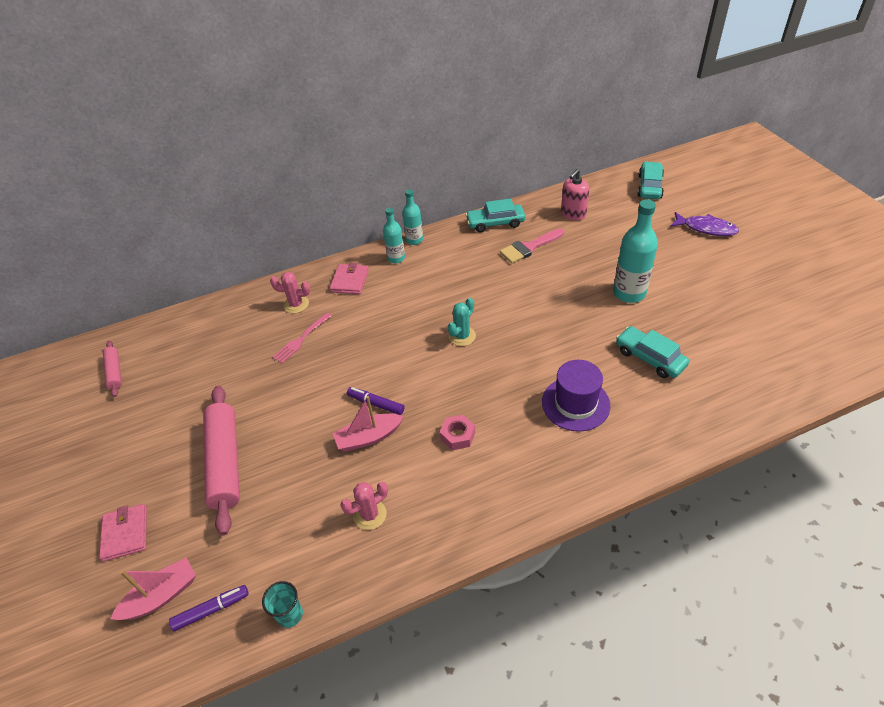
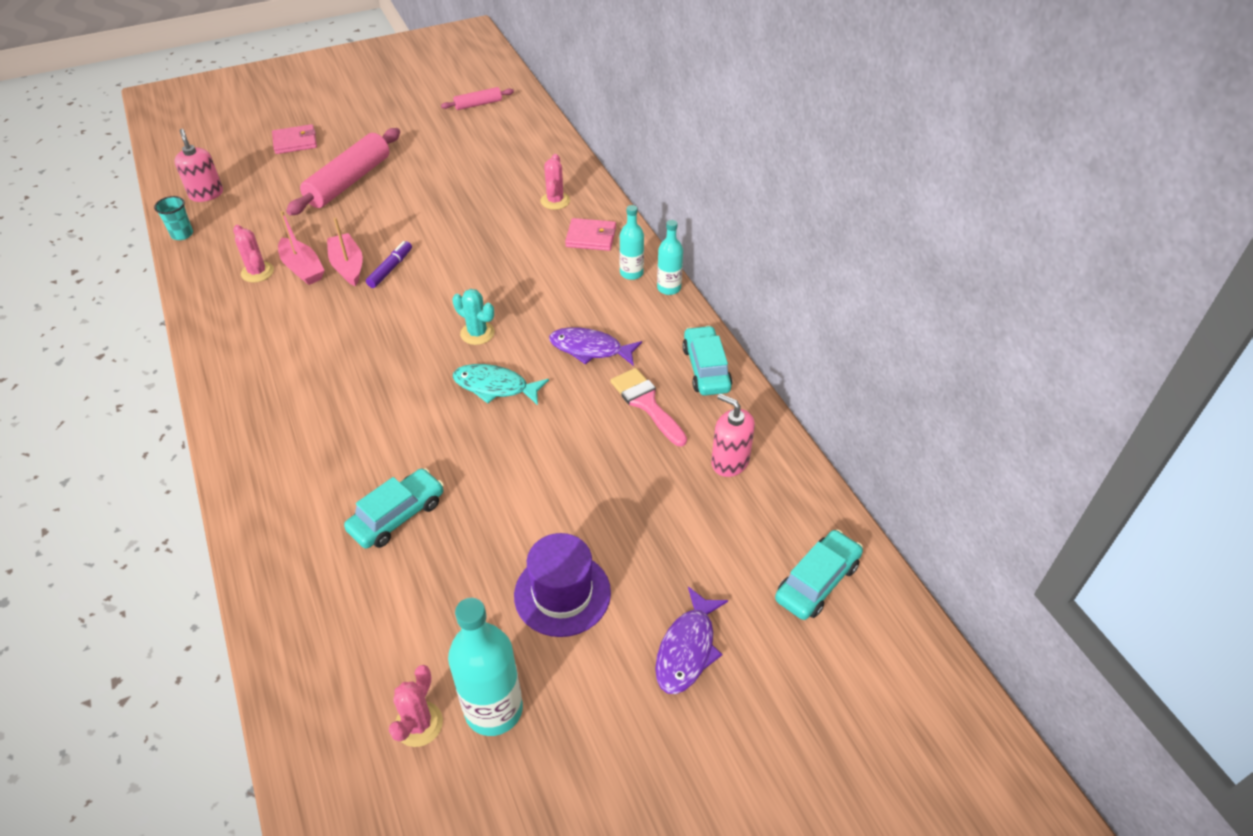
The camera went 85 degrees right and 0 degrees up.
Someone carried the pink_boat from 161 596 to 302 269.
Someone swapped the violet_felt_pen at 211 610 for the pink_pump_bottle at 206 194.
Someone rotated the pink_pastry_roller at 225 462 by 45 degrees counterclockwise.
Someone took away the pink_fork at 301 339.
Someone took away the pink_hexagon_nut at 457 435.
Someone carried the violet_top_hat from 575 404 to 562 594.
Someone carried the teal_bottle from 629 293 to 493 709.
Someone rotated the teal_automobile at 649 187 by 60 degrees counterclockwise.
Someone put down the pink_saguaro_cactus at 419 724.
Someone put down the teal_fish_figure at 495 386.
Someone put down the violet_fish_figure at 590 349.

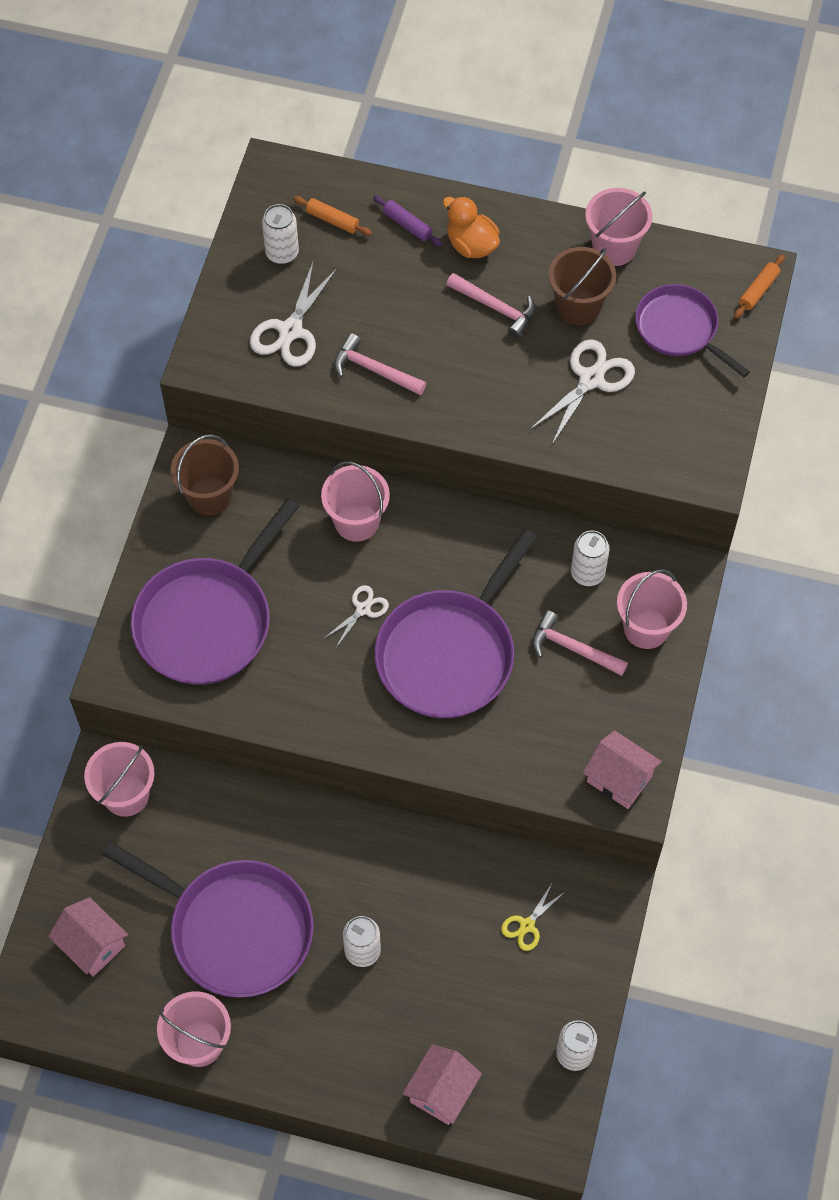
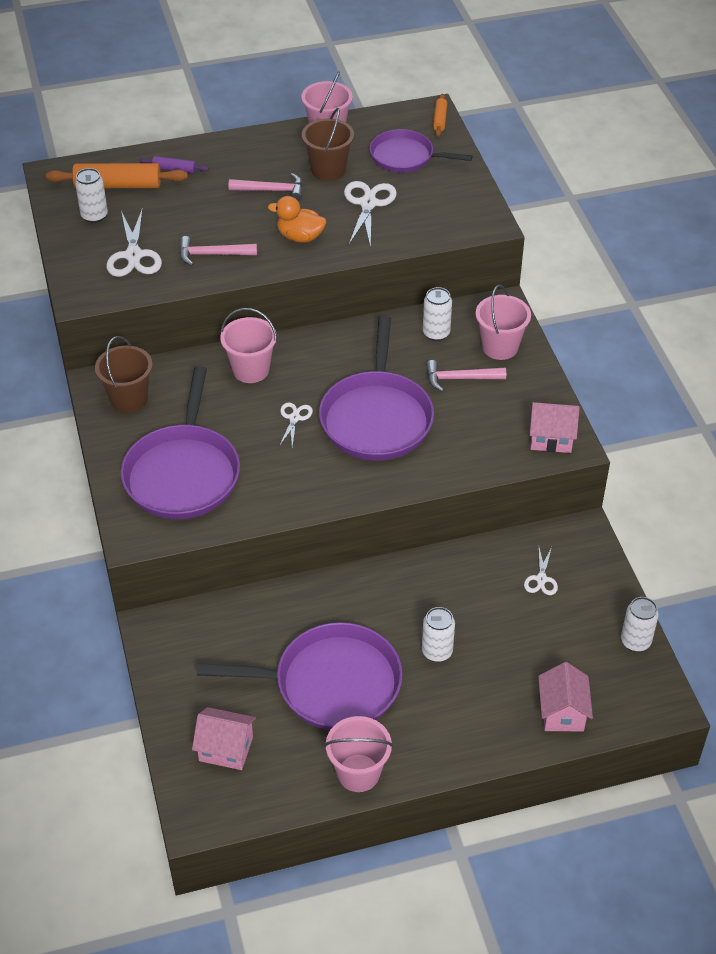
The camera went 30 degrees left and 15 degrees down.
Someone took away the pink_bucket at 126 795.
Someone scaled the orange-coloured_pastry_roller at 332 220 by 1.96.
Someone carried the orange-coloured_duck from 471 245 to 300 237.
Someone repainted the golden_shears at 527 925, which became the pure_white_shears at 541 579.

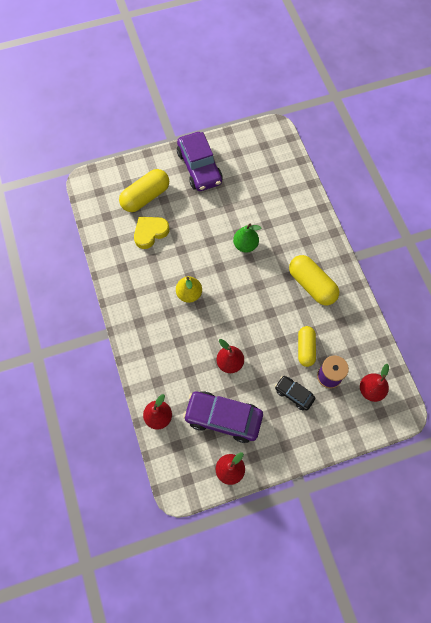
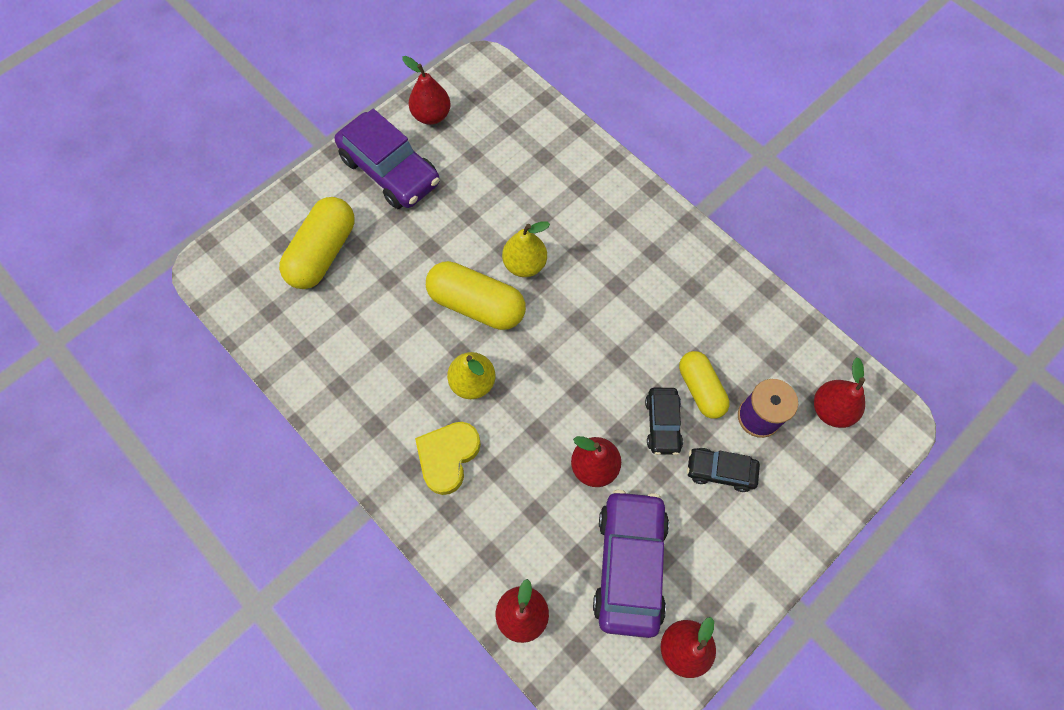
The camera went 25 degrees left and 0 degrees up.
Someone carried the golden_heart from 150 232 to 448 457.
Someone rotated the violet_automobile at 223 418 by 105 degrees clockwise.
Someone repainted the green_pear at 245 245, which became the golden_pear at 525 264.
Someone carried the golden_capsule from 311 285 to 476 305.
Someone put down the crimson_pear at 431 115.
Someone put down the ebony_automobile at 662 424.

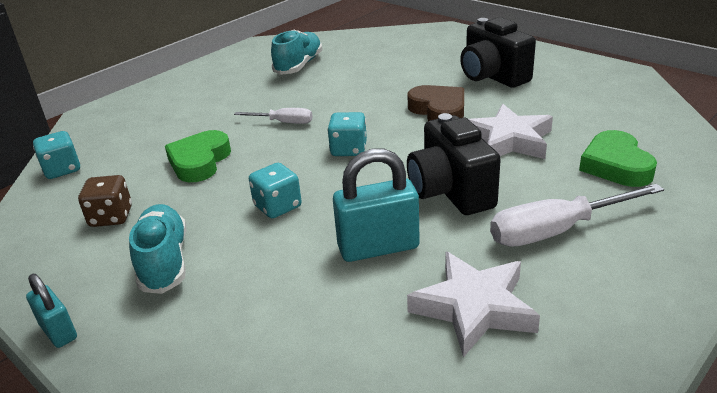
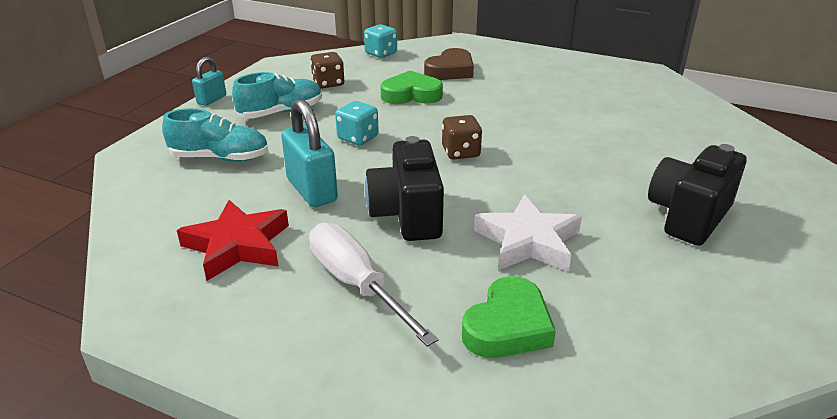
The camera went 70 degrees right and 0 degrees up.
Someone took away the pure_white_flat_screwdriver at 283 122.
Someone carried the teal_sneaker from 299 65 to 220 158.
Someone repainted the teal_game_die at 348 149, which became the dark_brown_game_die at 461 152.
Someone carried the dark_brown_heart from 439 110 to 450 70.
Someone rotated the ebony_compact_camera at 450 192 by 60 degrees counterclockwise.
Someone repainted the pure_white_star_shape at 474 307, which became the crimson_star_shape at 237 245.
Someone rotated the green_heart at 616 165 by 150 degrees clockwise.

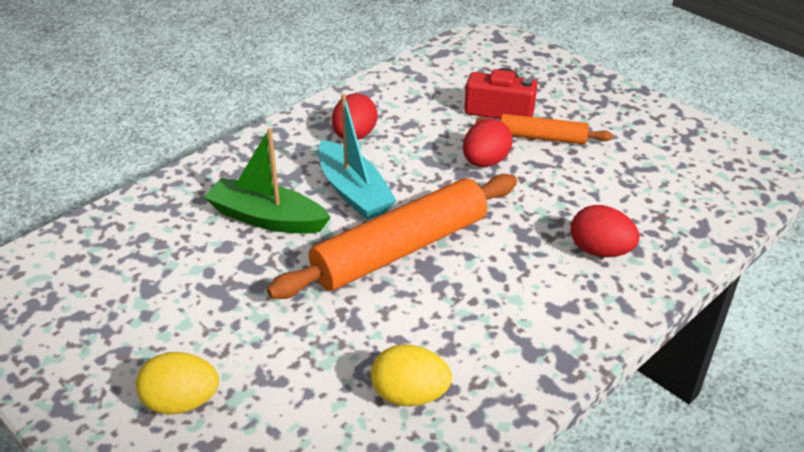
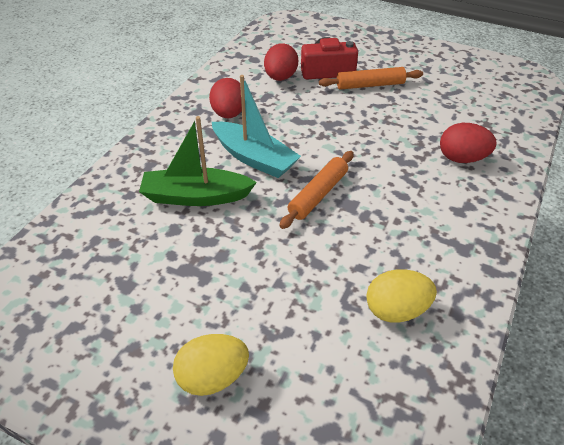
The camera went 20 degrees left and 5 degrees up.
Someone scaled the orange-coloured_pastry_roller at 400 249 by 0.54.
Someone carried the crimson_egg_shape from 485 162 to 280 77.

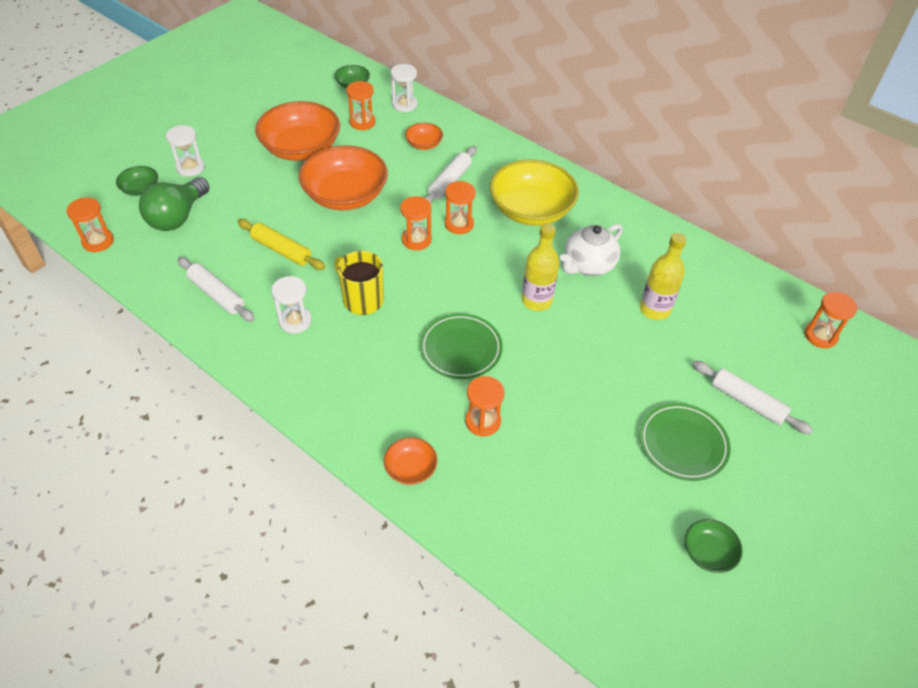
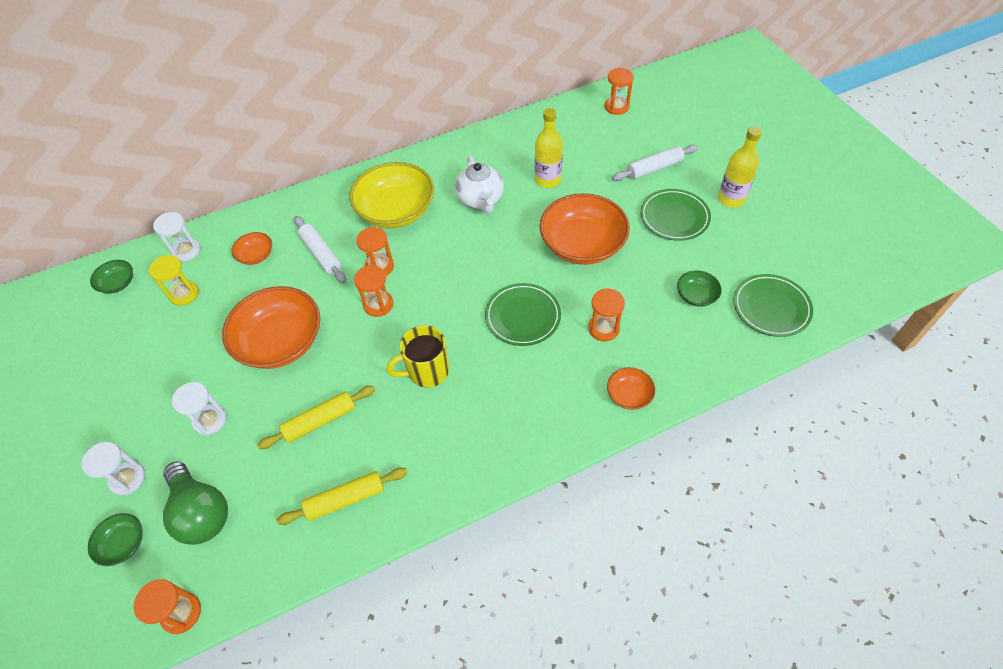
The camera went 60 degrees left and 5 degrees up.
Someone repainted the pure_white_pastry_roller at 217 295, which became the golden_pastry_roller at 345 499.
Someone carried the orange-coloured_serving_bowl from 301 148 to 582 245.
Someone carried the pure_white_sand_timer from 295 321 to 210 420.
Someone repainted the orange-coloured_sand_timer at 362 122, which became the golden_sand_timer at 184 294.
Someone carried the golden_bottle from 536 300 to 731 199.
Someone carried the green_serving_bowl from 708 552 to 696 295.
Someone put down the green_flat_dish at 771 307.

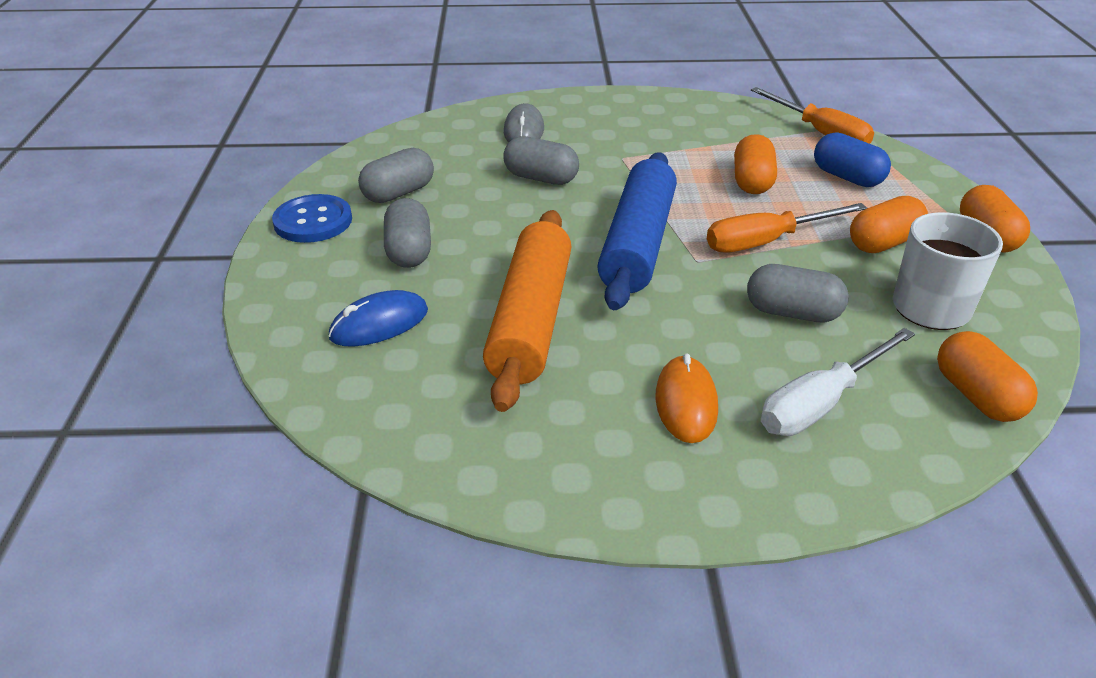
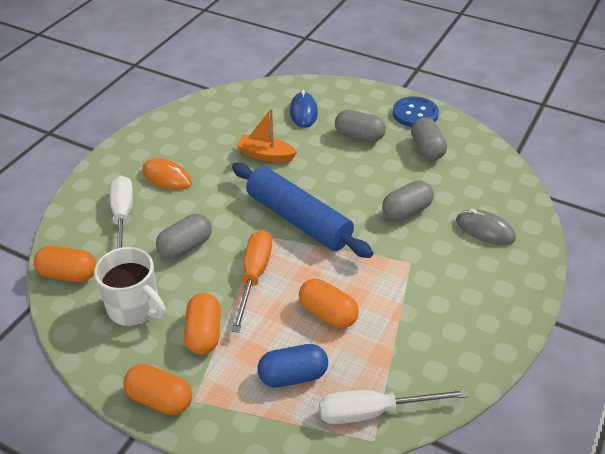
The camera went 120 degrees right and 5 degrees up.
Someone swapped the orange-coloured_pastry_roller at 530 320 for the orange-coloured_boat at 266 155.
Someone repainted the orange-coloured_flat_screwdriver at 820 133, which became the pure_white_flat_screwdriver at 373 412.

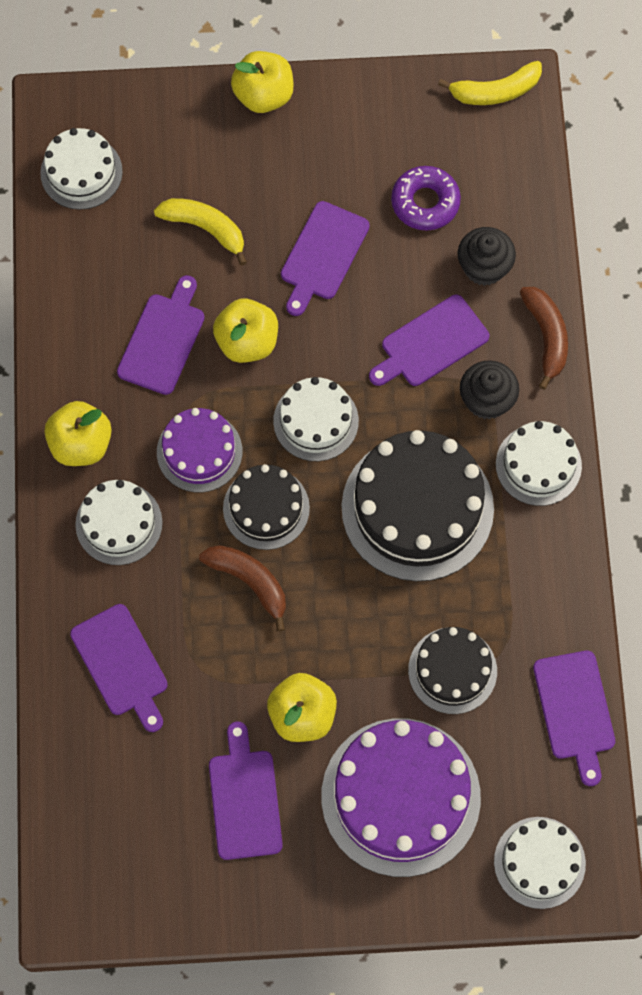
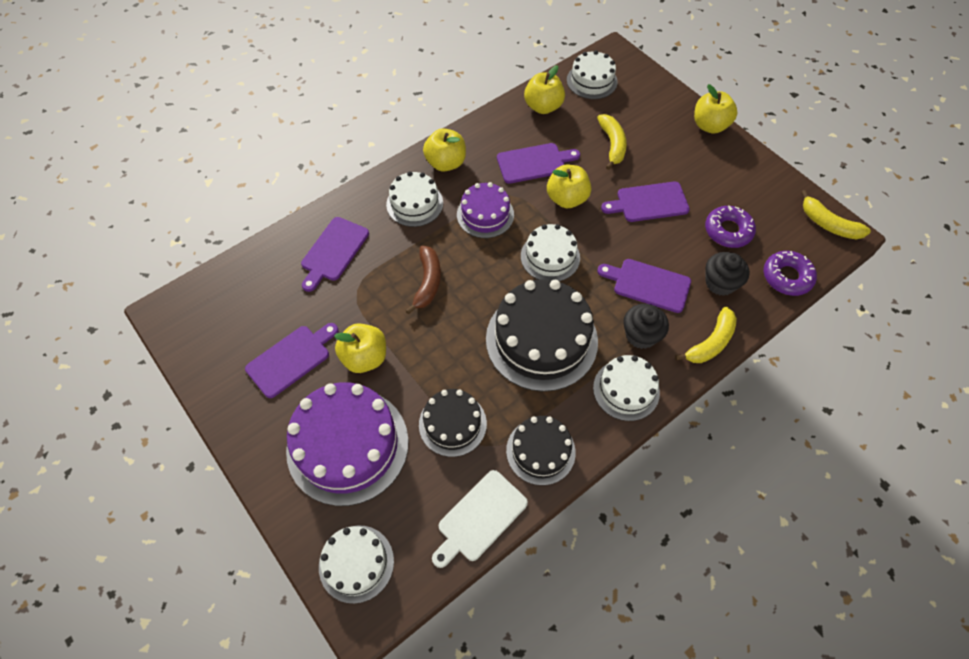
The camera went 55 degrees right and 10 degrees down.
Someone carried the ebony_cake from 266 508 to 540 451.
Someone repainted the dark_brown_toy_banana at 546 337, which became the golden_toy_banana at 710 343.
Someone repainted the violet_cutting_board at 575 710, which became the pure_white_cutting_board at 480 518.
Someone put down the golden_apple_fruit at 543 107.
Someone put down the violet_glazed_donut at 787 277.

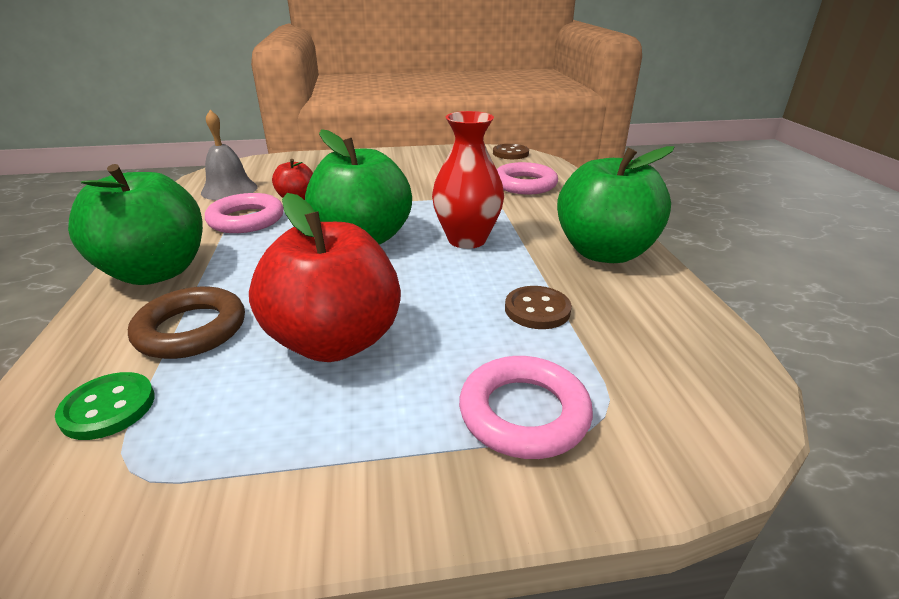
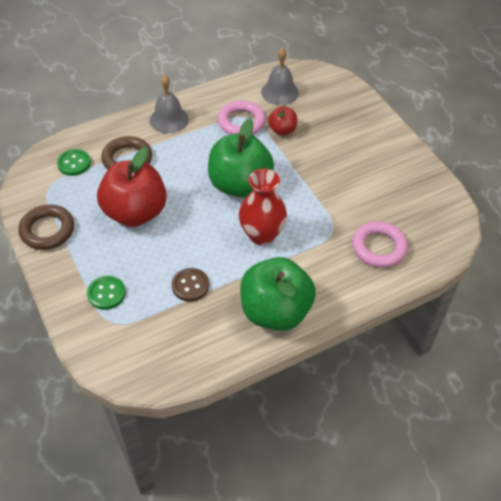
The camera went 70 degrees right and 20 degrees up.
Someone swapped the green_apple_fruit at 156 272 for the gray_school_bell at 169 119.
Someone swapped the pink_torus at 524 413 for the green_shirt_button at 106 293.
Someone took away the dark_brown_shirt_button at 510 153.
Someone put down the dark_brown_torus at 47 230.

